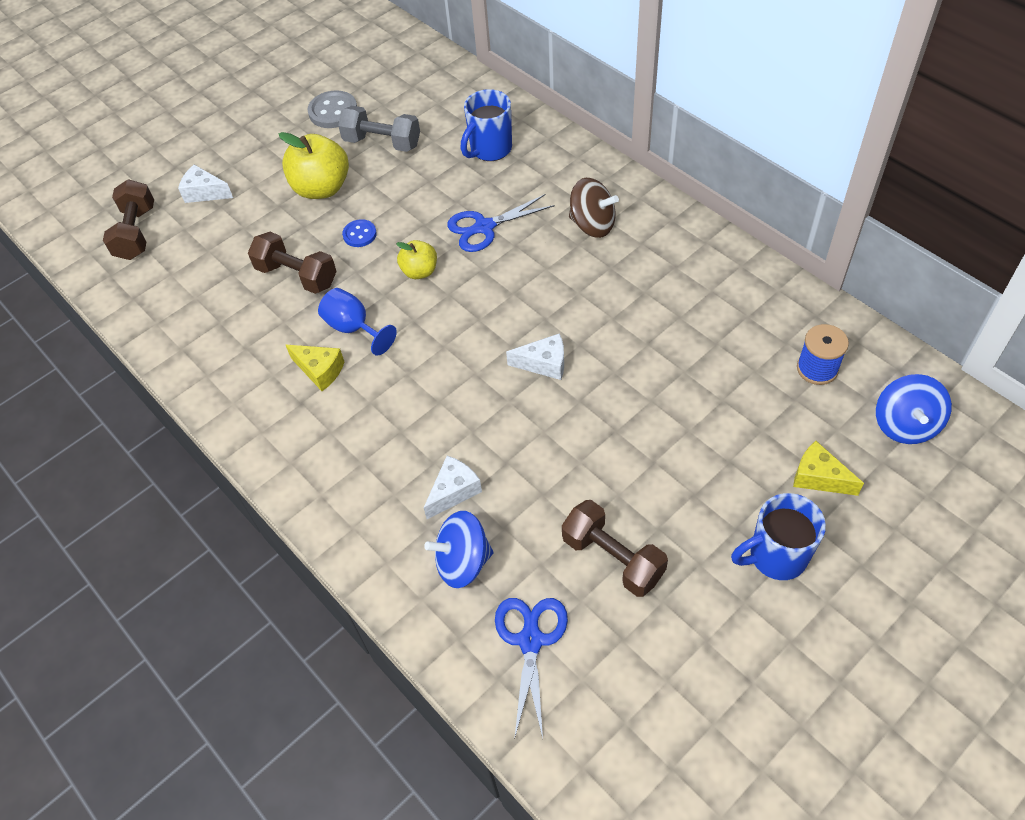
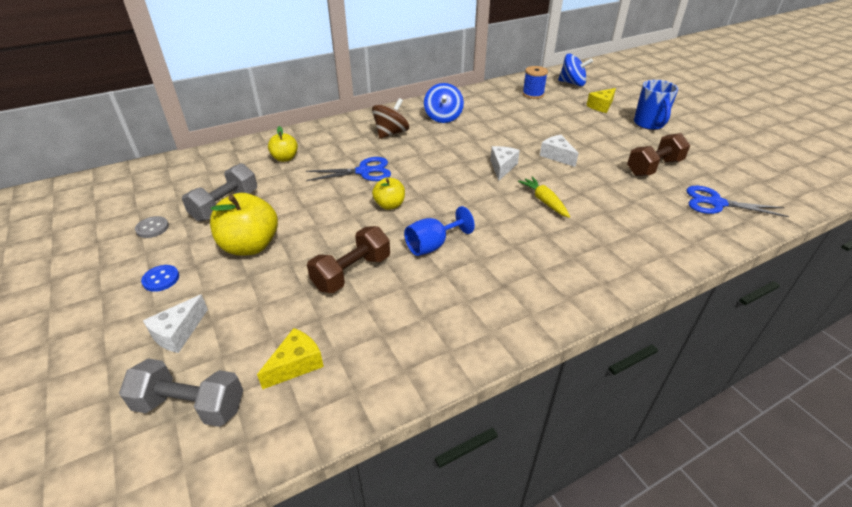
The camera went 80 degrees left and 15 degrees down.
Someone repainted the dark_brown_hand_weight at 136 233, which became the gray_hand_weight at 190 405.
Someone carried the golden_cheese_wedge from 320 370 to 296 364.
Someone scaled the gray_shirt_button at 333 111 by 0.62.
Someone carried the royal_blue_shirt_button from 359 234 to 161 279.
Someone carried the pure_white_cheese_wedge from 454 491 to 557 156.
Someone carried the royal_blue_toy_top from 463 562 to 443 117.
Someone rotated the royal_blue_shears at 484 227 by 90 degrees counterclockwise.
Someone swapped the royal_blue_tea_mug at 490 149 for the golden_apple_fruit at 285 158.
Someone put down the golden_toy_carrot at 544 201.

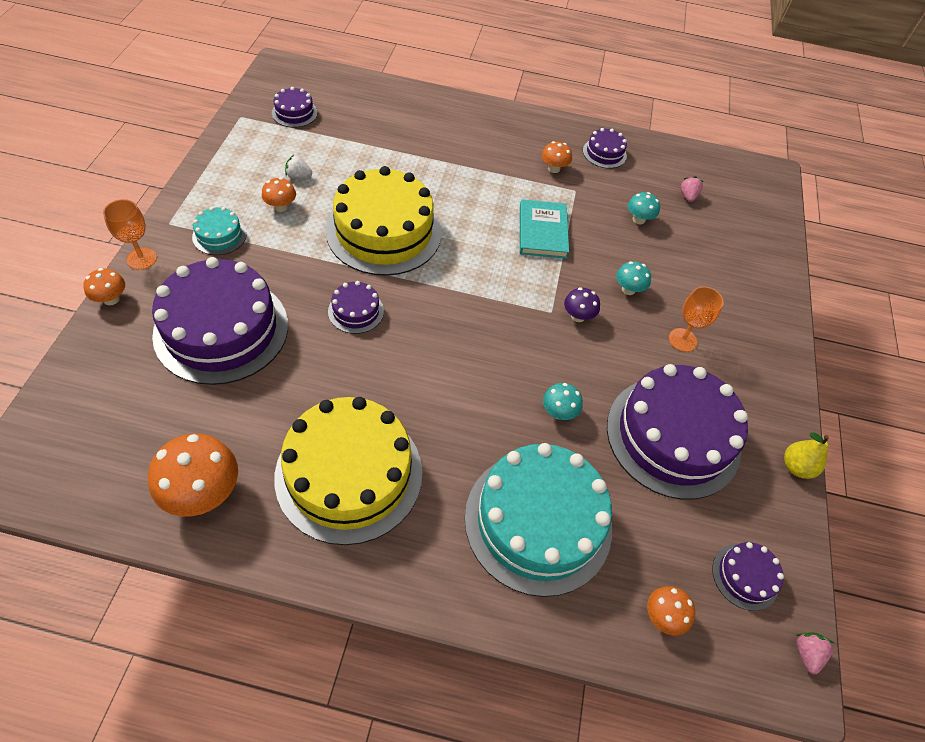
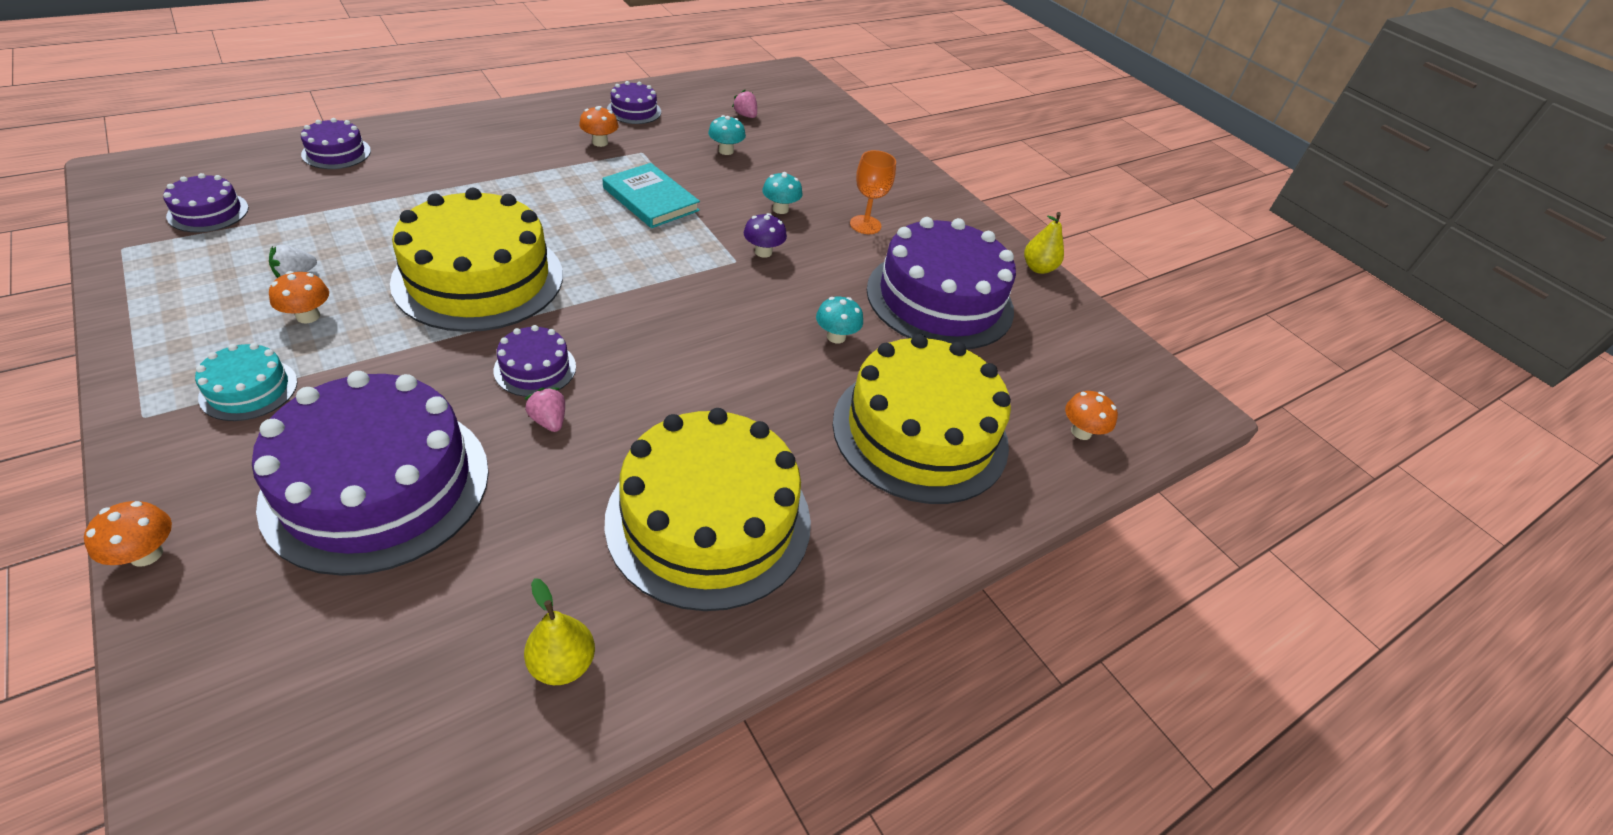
The camera went 45 degrees left and 10 degrees down.
Someone took away the orange-coloured_chalice at 142 258.
Someone swapped the orange-coloured_toadstool at 203 492 for the golden_pear at 562 664.
Someone repainted the teal_cake at 538 521, which became the golden_cake at 920 432.
Someone carried the violet_cake from 745 576 to 336 152.
Someone carried the pink_strawberry from 806 653 to 549 421.

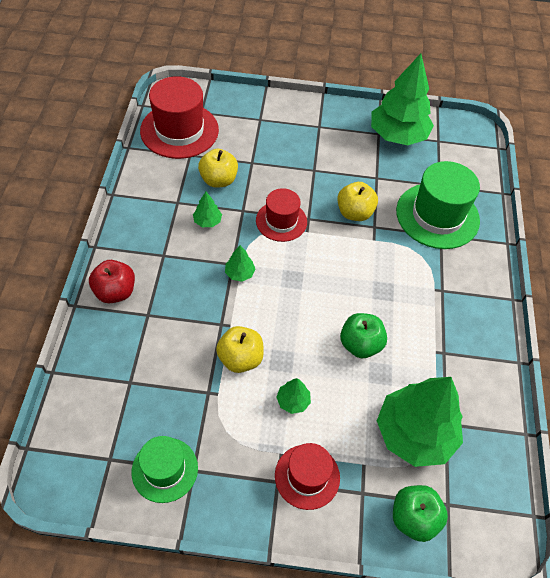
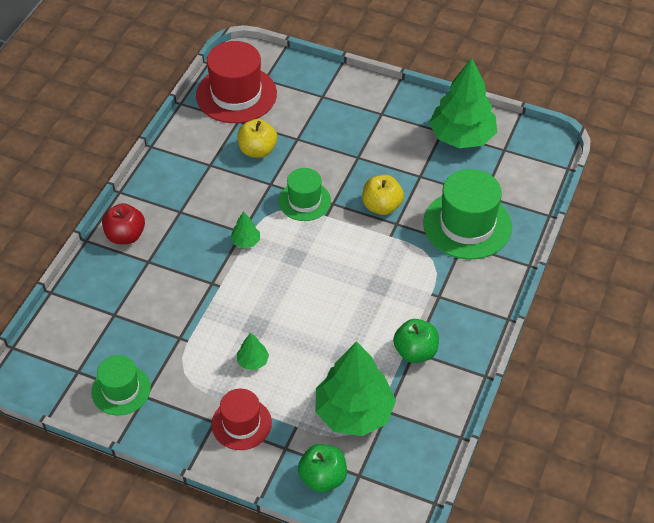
The camera went 20 degrees right and 5 degrees down.
Someone took away the green_toy_tree at 207 221.
Someone took away the golden_apple_fruit at 240 358.
Someone repainted the crimson_top_hat at 281 221, which became the green_top_hat at 304 201.
Someone carried the green_apple_fruit from 360 344 to 415 352.

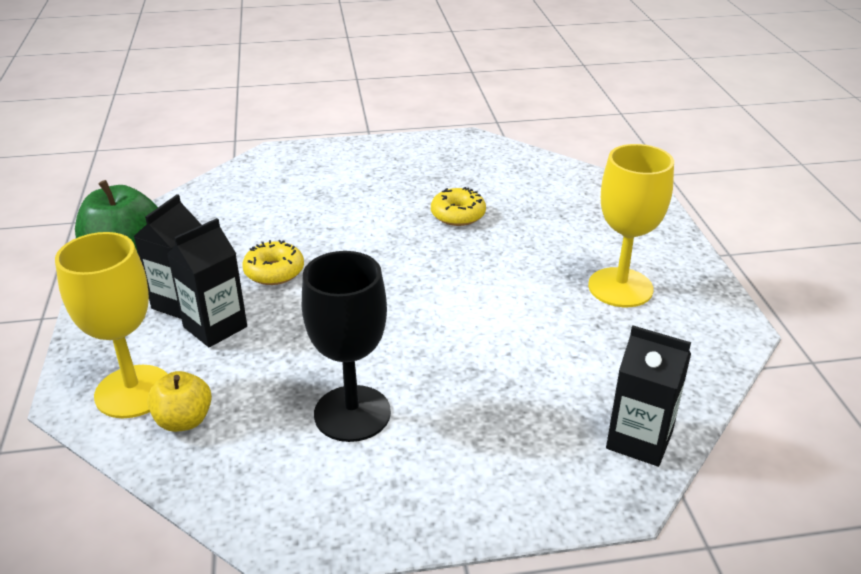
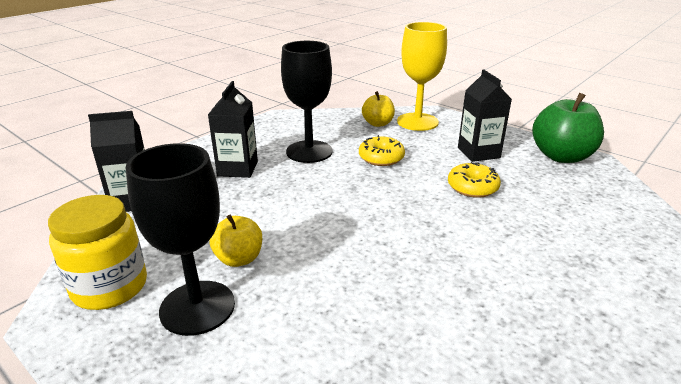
The camera went 140 degrees right and 5 degrees down.
Someone carried the ebony_milk_carton from 215 327 to 237 169.
Someone carried the golden_glazed_donut from 458 215 to 381 158.
Someone repainted the golden_chalice at 620 287, which became the ebony_chalice at 197 307.
Someone put down the golden_preserve_jar at 110 287.
Someone put down the golden_apple_fruit at 239 259.

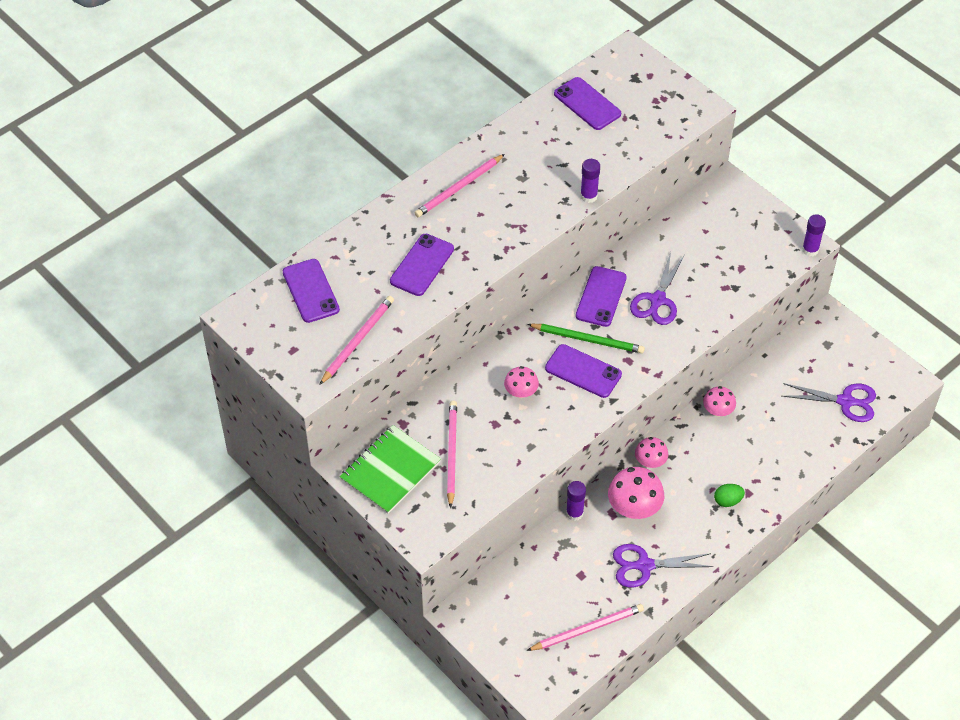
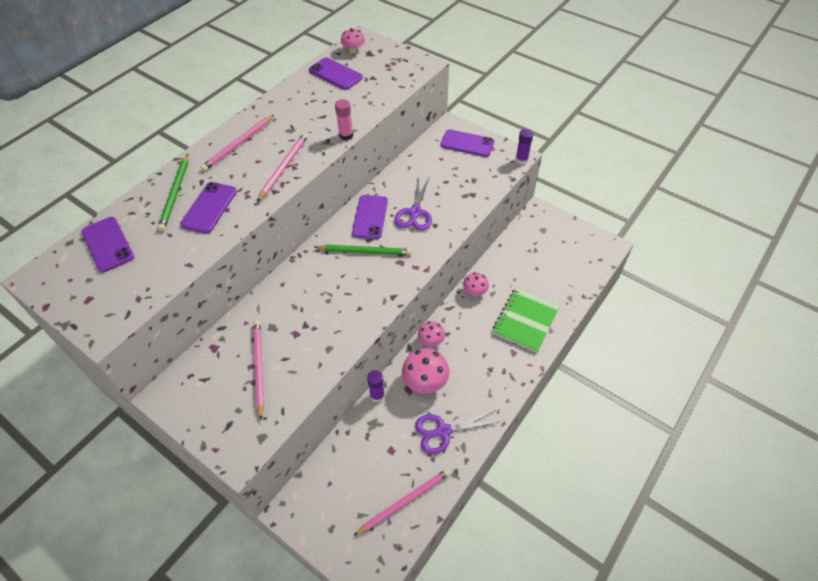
The camera went 10 degrees left and 0 degrees up.
Someone carried the pink_wooden_pencil from 358 340 to 284 167.
Someone carried the green_notepad from 390 471 to 525 320.
Someone carried the pink_toadstool from 521 392 to 353 50.
Someone carried the violet_phone from 583 371 to 467 143.
Someone repainted the violet_stick_of_glue at 588 196, which became the pink_stick_of_glue at 346 135.
Someone took away the green_egg_shape at 727 501.
Someone took away the violet_shears at 845 401.
Someone put down the green_wooden_pencil at 175 194.

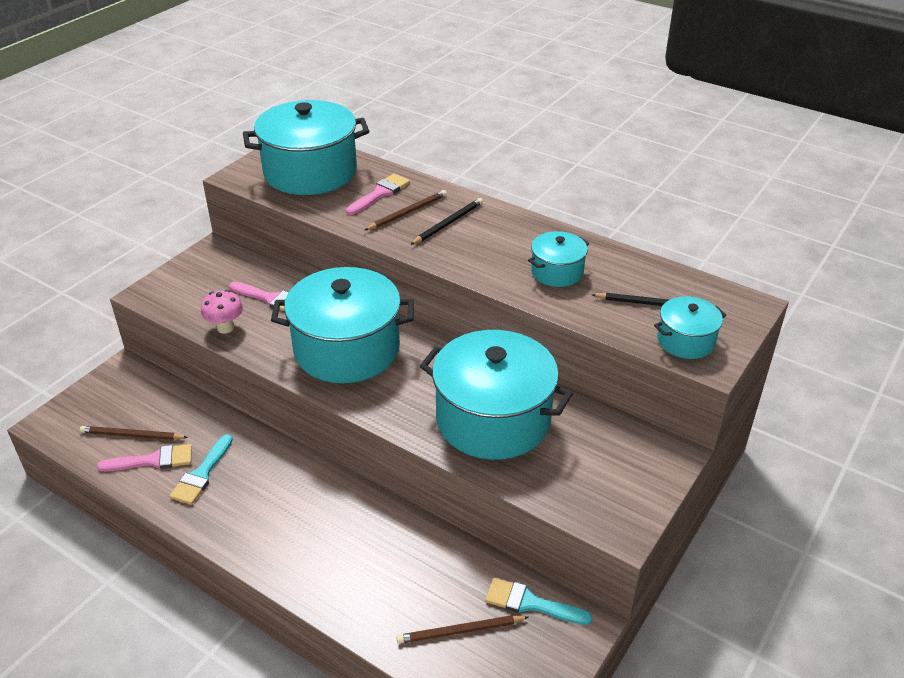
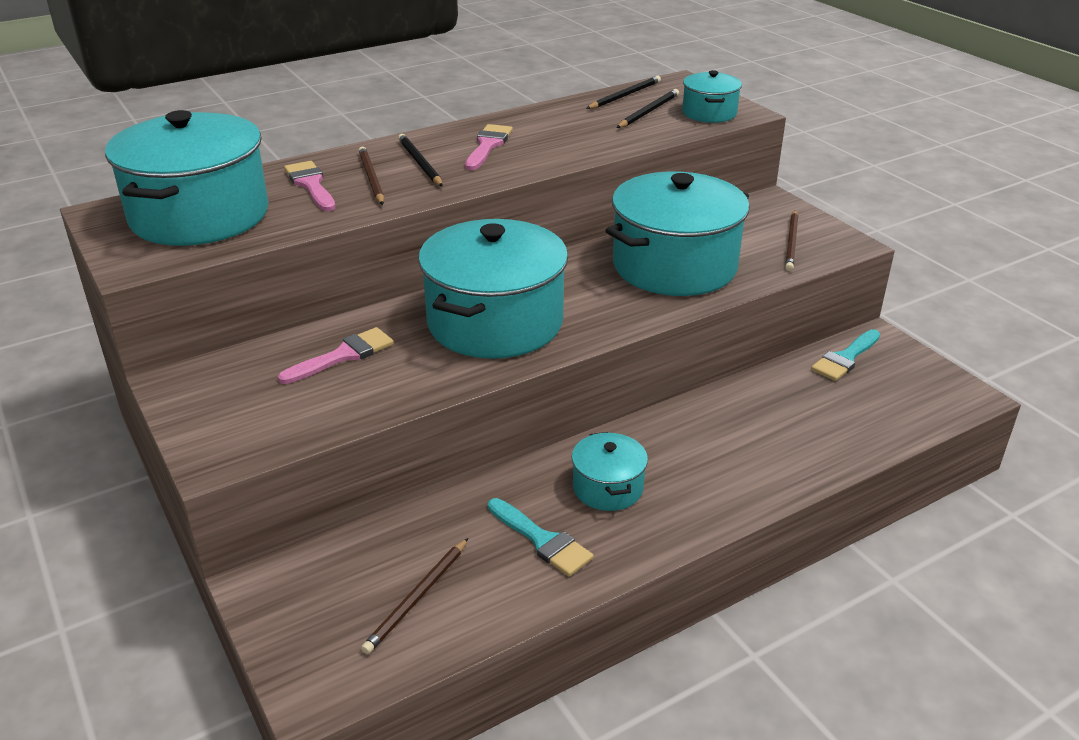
The camera went 65 degrees left and 5 degrees down.
Someone carried the pink_brush from 153 460 to 488 145.
Someone took away the pink_toadstool at 225 328.
Someone carried the dark_brown_wooden_pencil from 460 631 to 791 242.
Someone carried the teal_cooking_pot from 557 272 to 608 488.
Someone put down the ebony_wooden_pencil at 625 95.

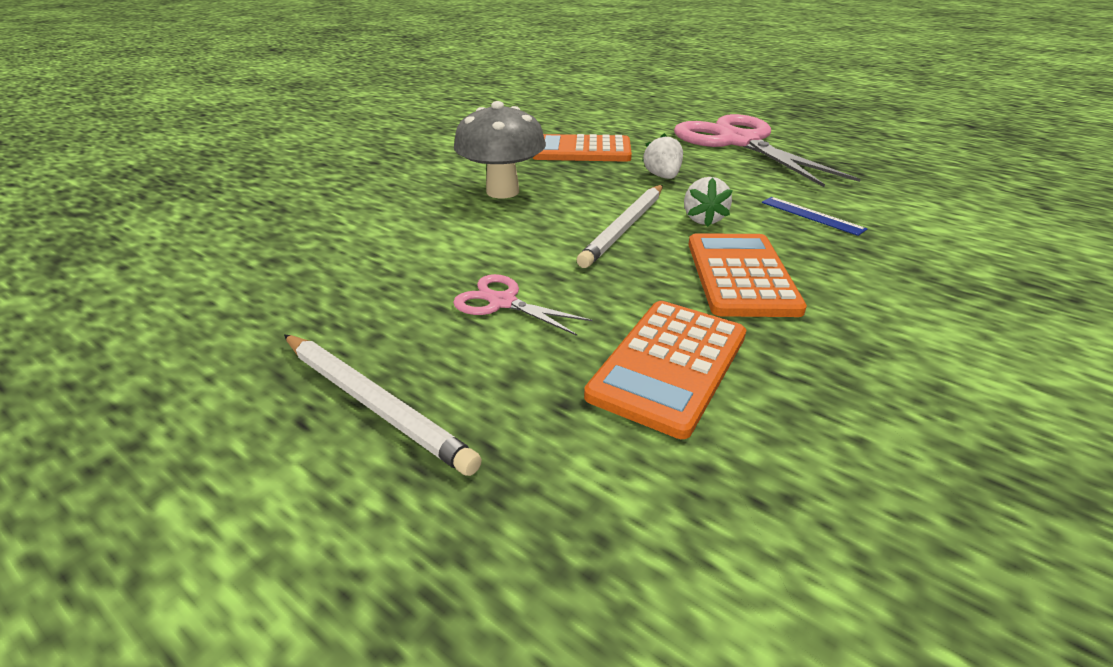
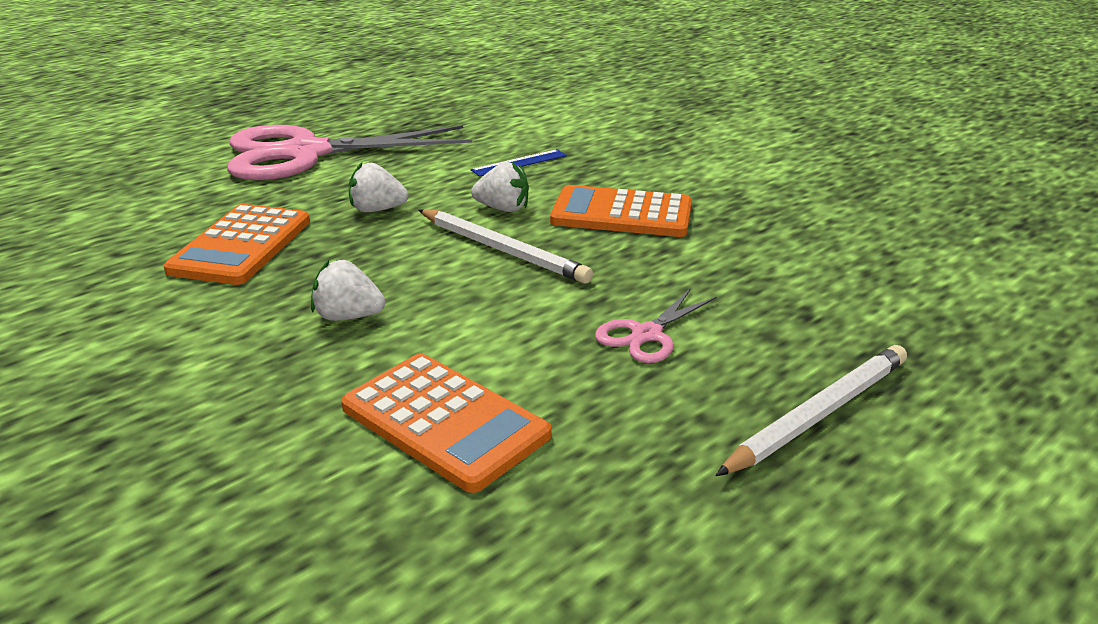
The camera went 80 degrees left and 5 degrees down.
Someone swapped the gray_toadstool at 502 191 for the pure_white_strawberry at 348 316.
Someone carried the orange-coloured_calculator from 668 365 to 444 422.

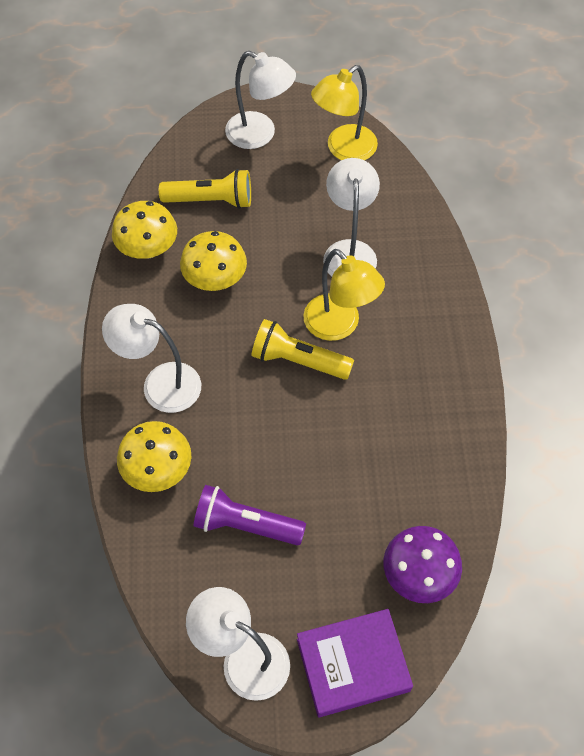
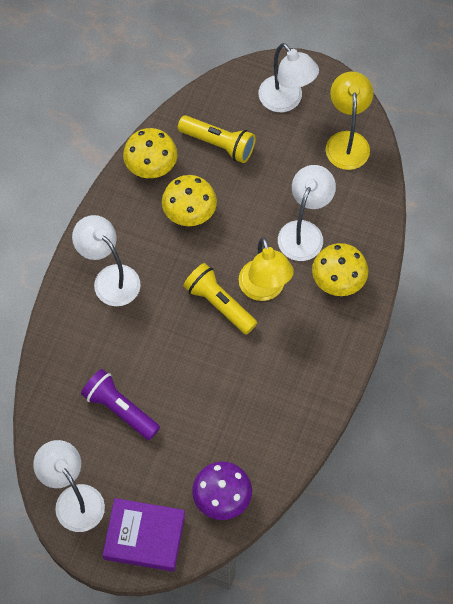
The camera went 25 degrees right and 5 degrees up.
Someone carried the golden_toadstool from 158 470 to 338 280.
Someone rotated the golden_lamp at 343 149 by 105 degrees clockwise.

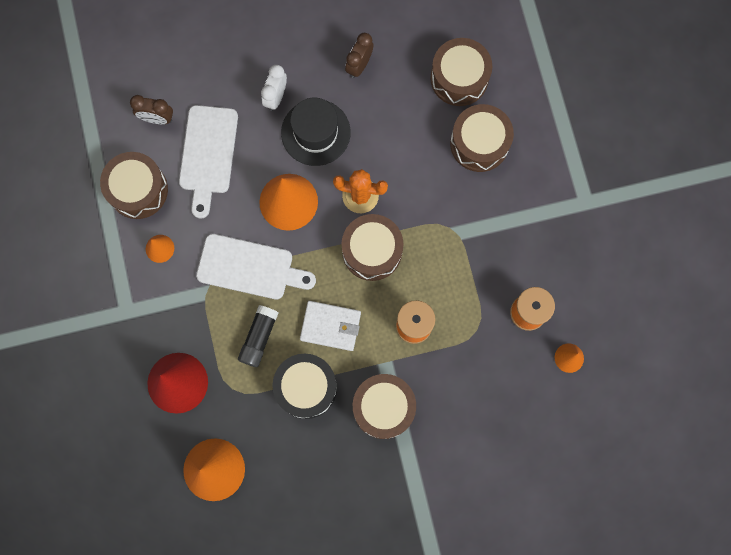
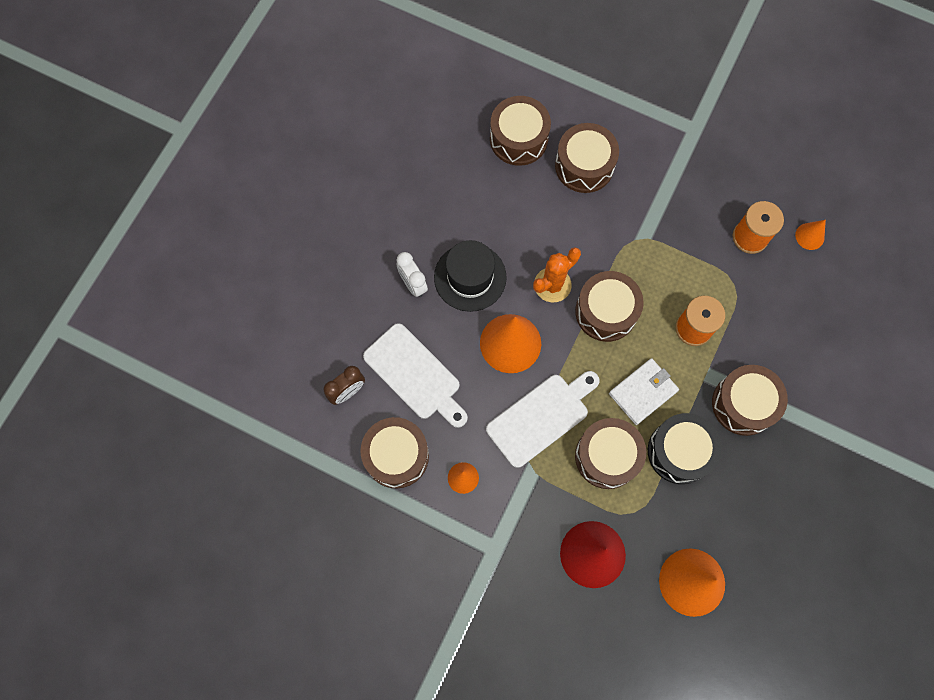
The camera went 50 degrees left and 5 degrees down.
Someone swapped the ebony_stick_of_glue at 259 337 for the dark_brown_snare_drum at 607 456.
Someone took away the dark_brown_bedside_clock at 359 65.

